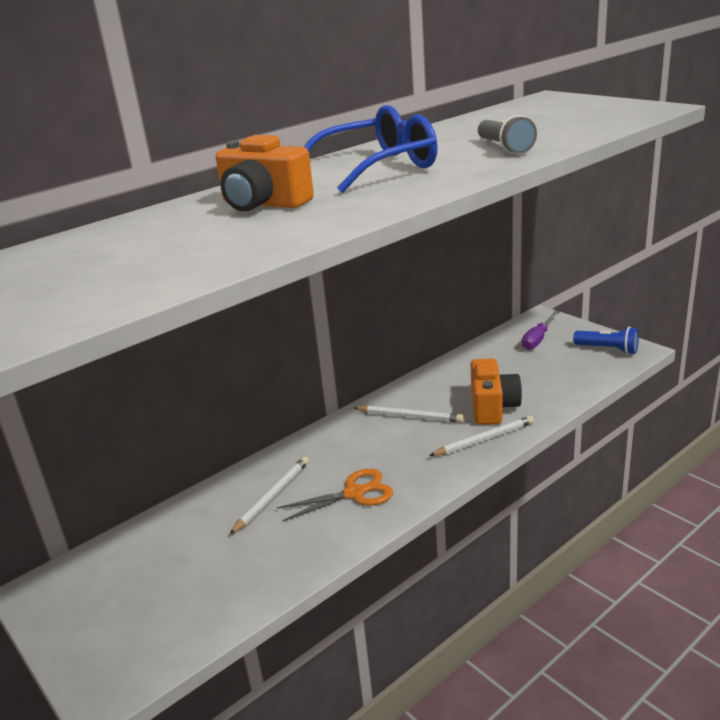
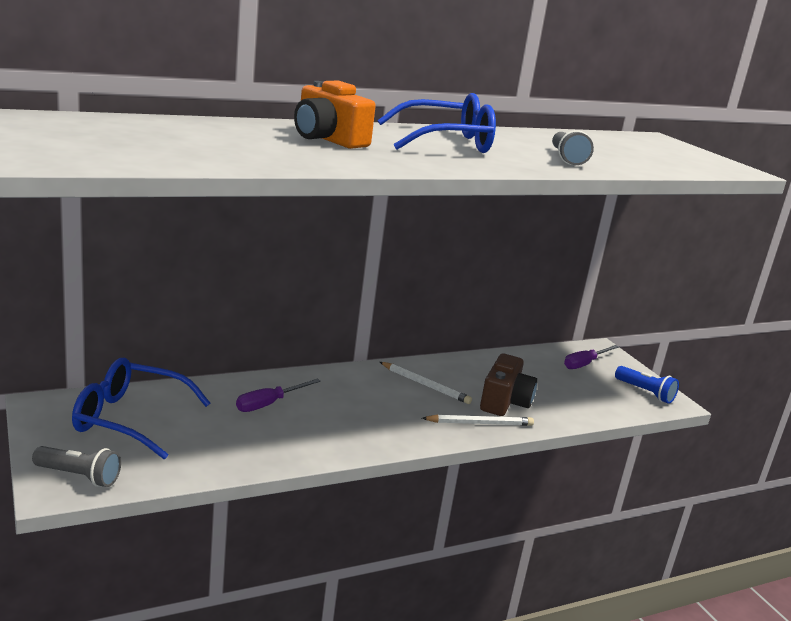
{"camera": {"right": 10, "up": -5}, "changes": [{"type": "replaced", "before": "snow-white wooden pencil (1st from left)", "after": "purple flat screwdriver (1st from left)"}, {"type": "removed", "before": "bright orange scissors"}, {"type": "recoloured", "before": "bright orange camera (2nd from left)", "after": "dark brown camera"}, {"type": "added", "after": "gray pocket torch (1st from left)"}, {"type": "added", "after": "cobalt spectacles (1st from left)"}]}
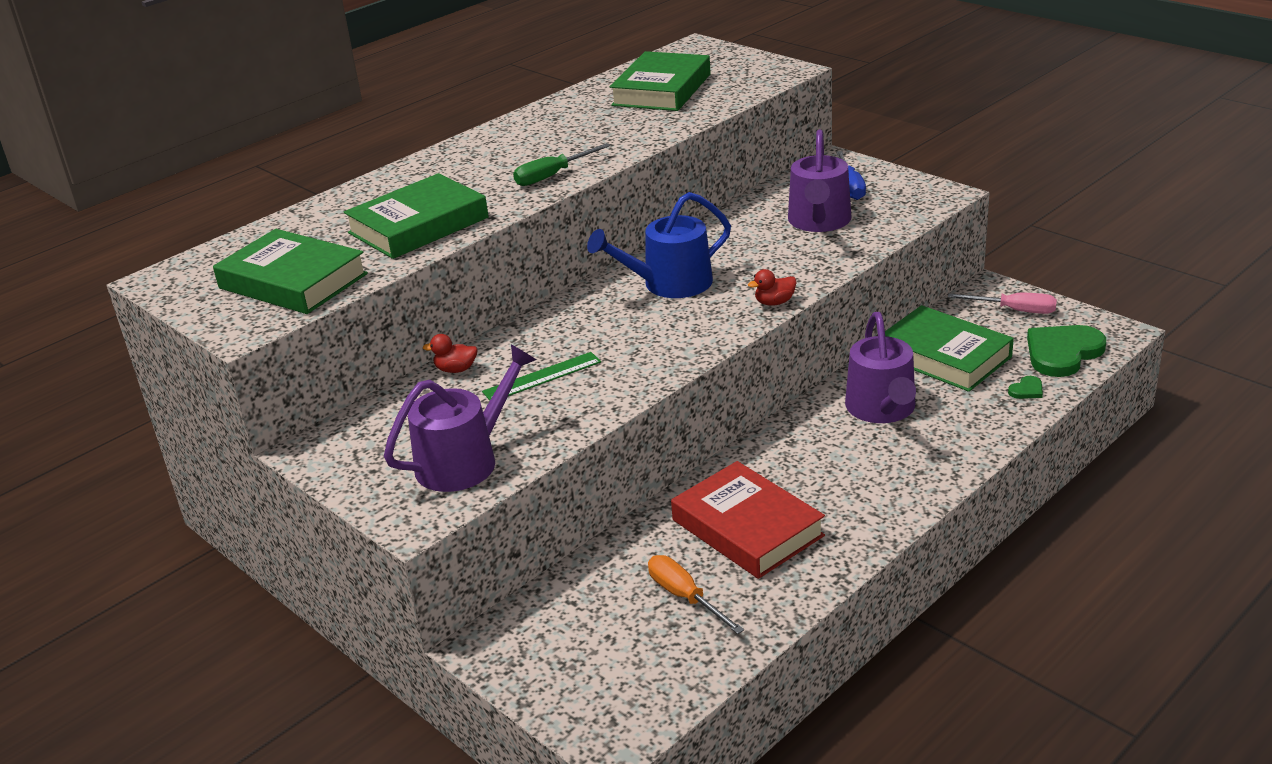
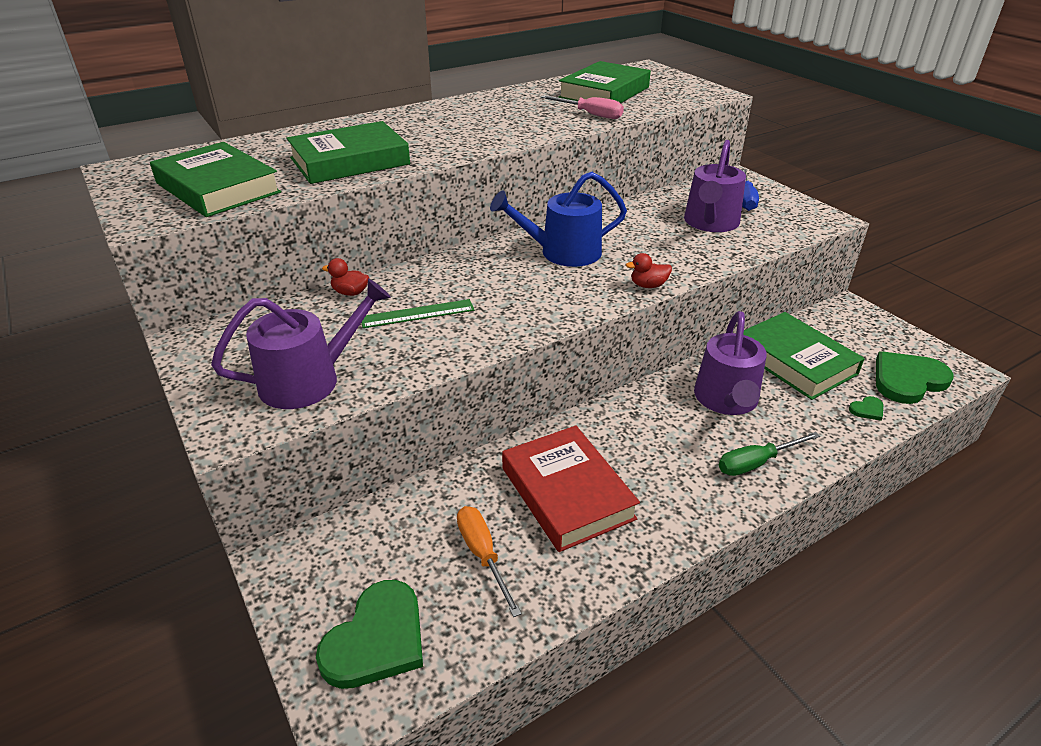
{"camera": {"right": 10, "up": 5}, "changes": [{"type": "moved", "before": "leaf-green flat screwdriver"}, {"type": "moved", "before": "rose-pink flat screwdriver"}, {"type": "added", "after": "leaf-green love heart (1st from left)"}]}
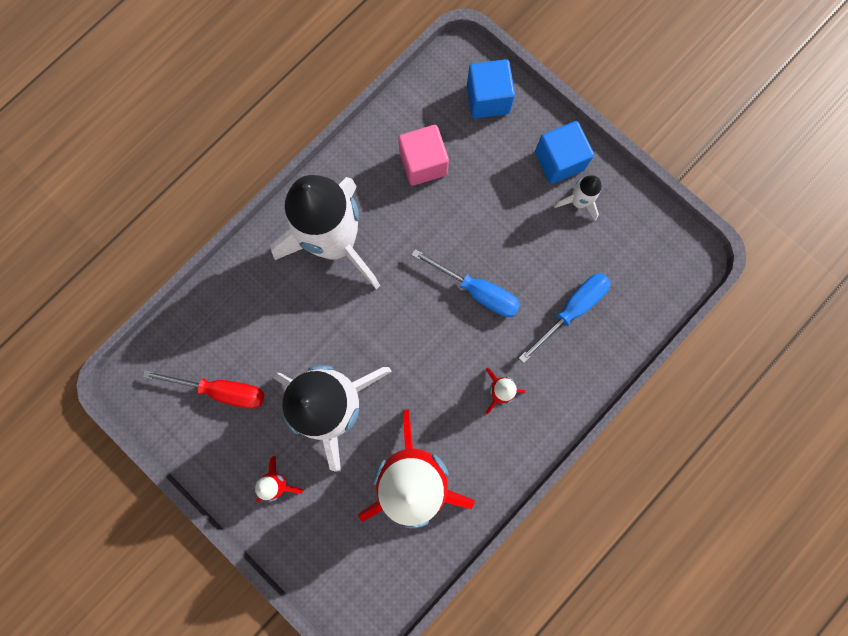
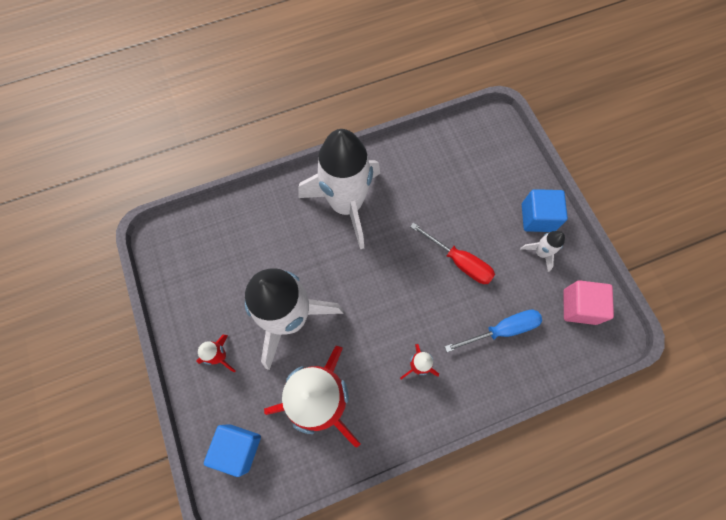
{"camera": {"right": 25, "up": -10}, "changes": [{"type": "moved", "before": "red flat screwdriver"}, {"type": "moved", "before": "rose-pink solid cube"}, {"type": "removed", "before": "cobalt flat screwdriver (1st from left)"}, {"type": "moved", "before": "cobalt solid cube (1st from left)"}]}
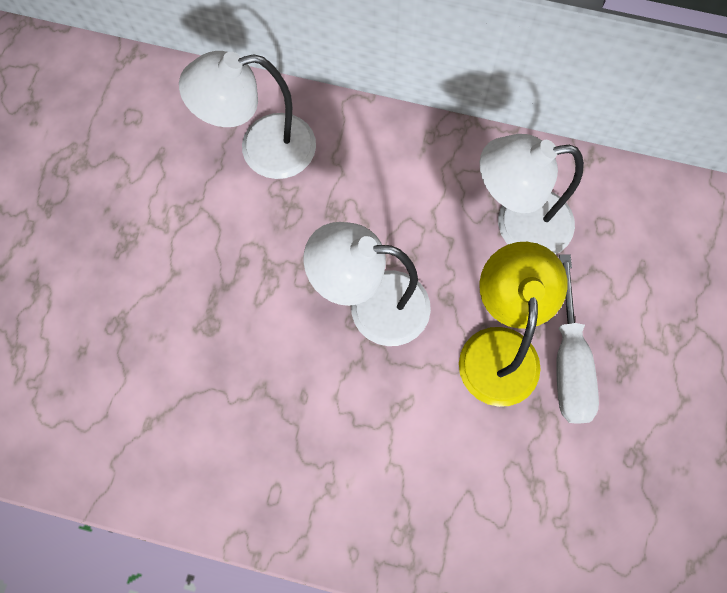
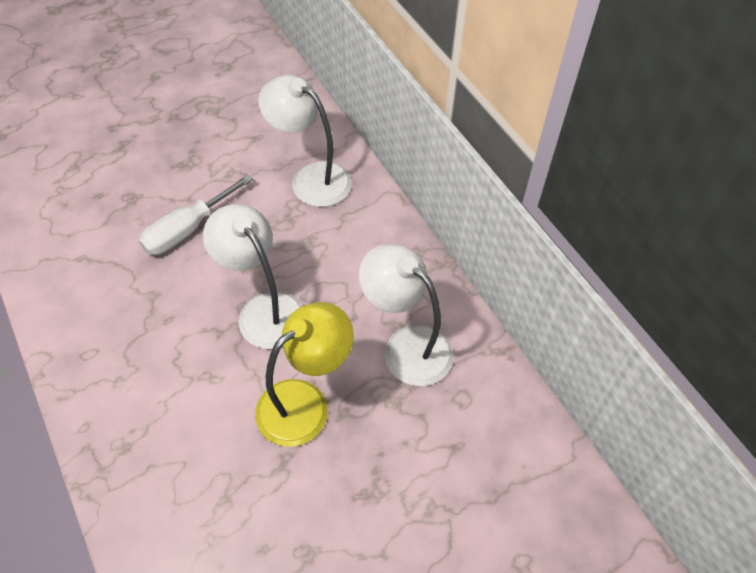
{"camera": {"right": 45, "up": -15}, "changes": [{"type": "moved", "before": "snow-white flat screwdriver"}]}
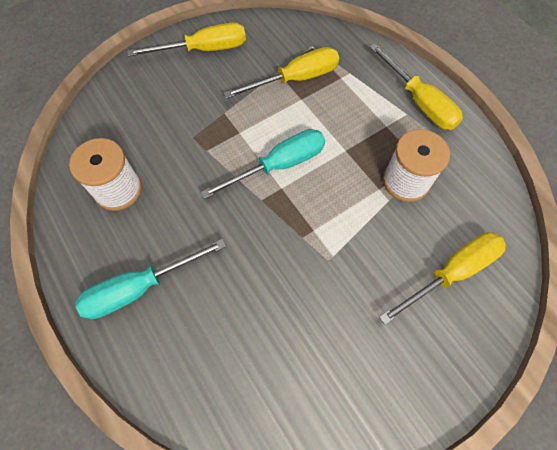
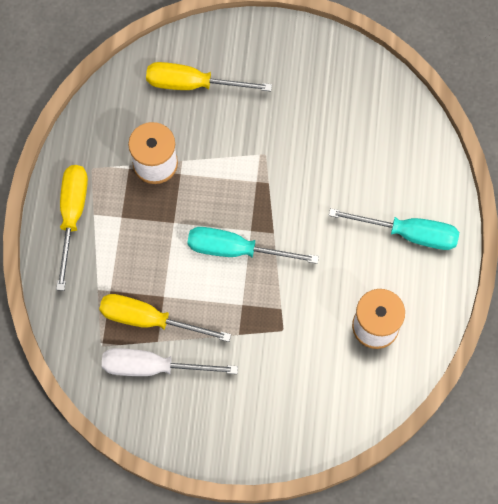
{"camera": {"right": -140, "up": 5}, "changes": [{"type": "removed", "before": "yellow flat screwdriver (1st from left)"}, {"type": "added", "after": "snow-white flat screwdriver"}]}
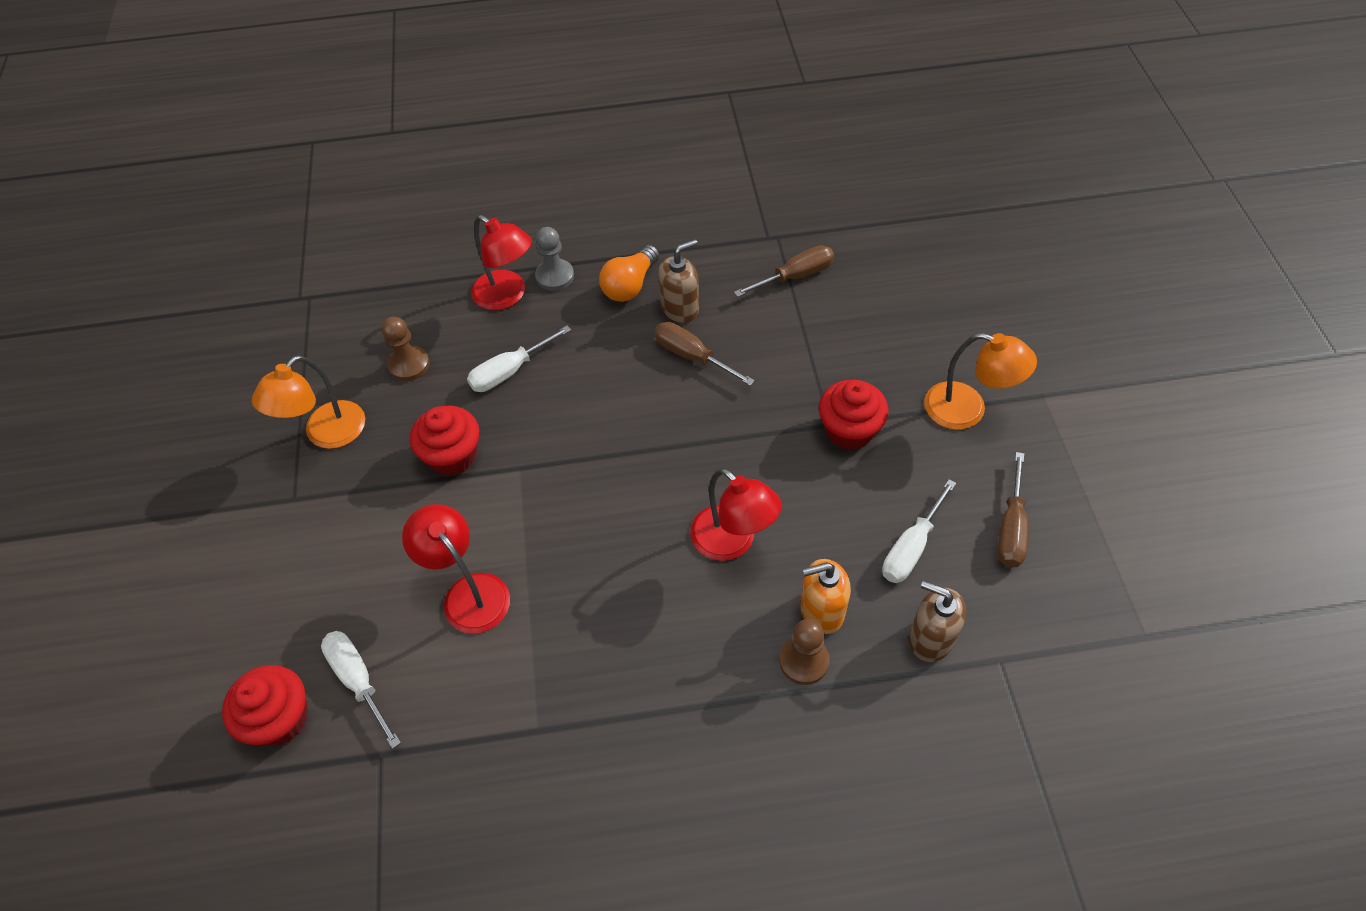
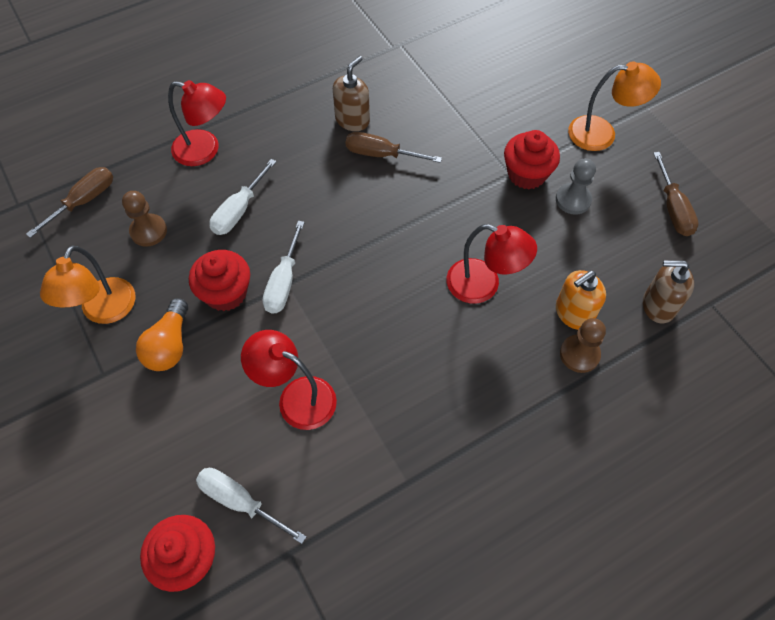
{"camera": {"right": -25, "up": 5}, "changes": [{"type": "moved", "before": "gray pawn"}, {"type": "moved", "before": "bright orange lightbulb"}, {"type": "moved", "before": "dark brown flat screwdriver (2nd from left in the first image)", "after": "dark brown flat screwdriver (1st from left)"}, {"type": "moved", "before": "snow-white flat screwdriver (3rd from left)"}]}
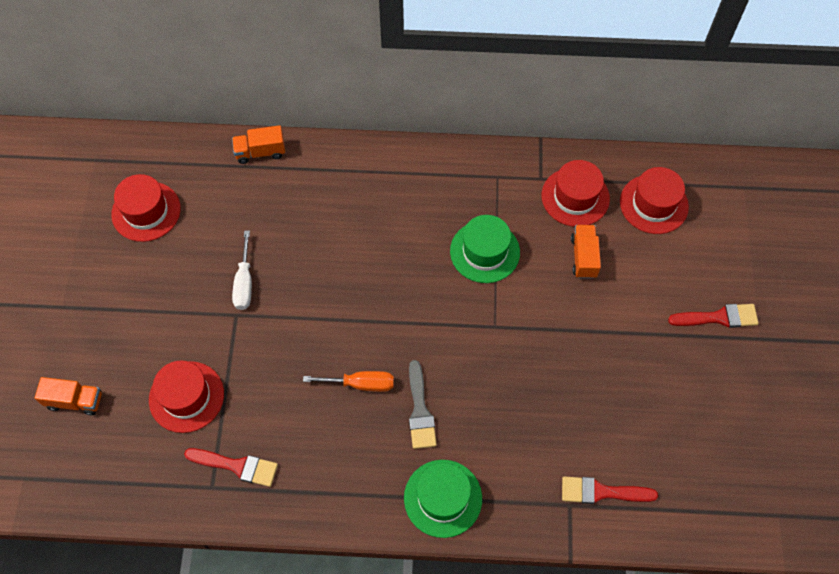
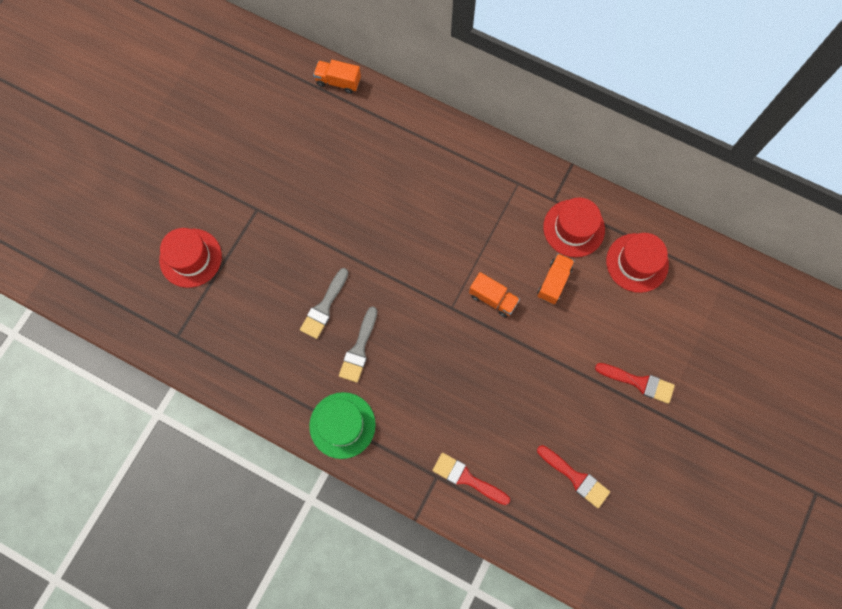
{"camera": {"right": 25, "up": 10}, "changes": [{"type": "moved", "before": "bright orange truck (1st from left in the first image)", "after": "bright orange truck (2nd from left)"}, {"type": "removed", "before": "red top hat (1st from left)"}, {"type": "moved", "before": "red paint brush (1st from left in the first image)", "after": "red paint brush (2nd from left)"}, {"type": "removed", "before": "snow-white flat screwdriver"}, {"type": "replaced", "before": "bright orange flat screwdriver", "after": "gray paint brush (1st from left)"}, {"type": "removed", "before": "leaf-green top hat (2nd from left)"}]}
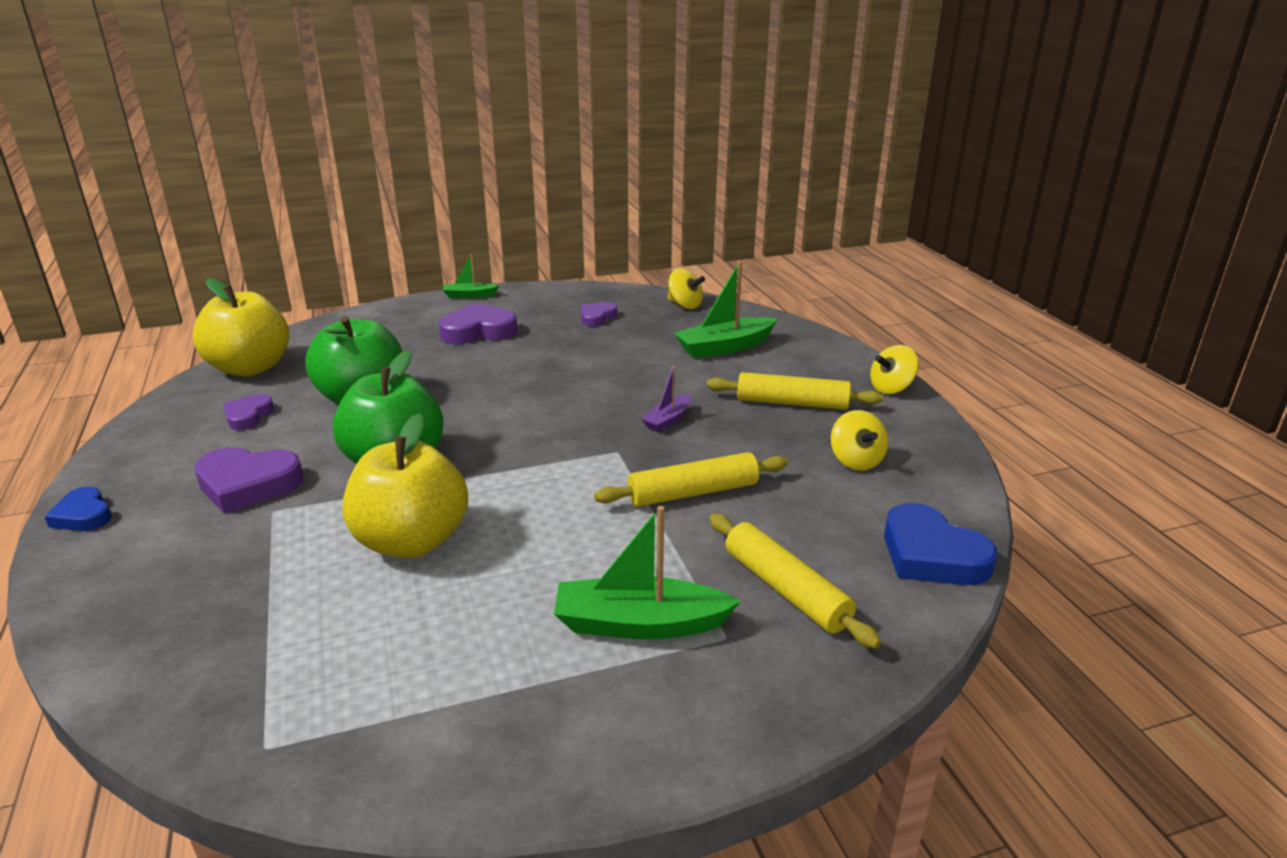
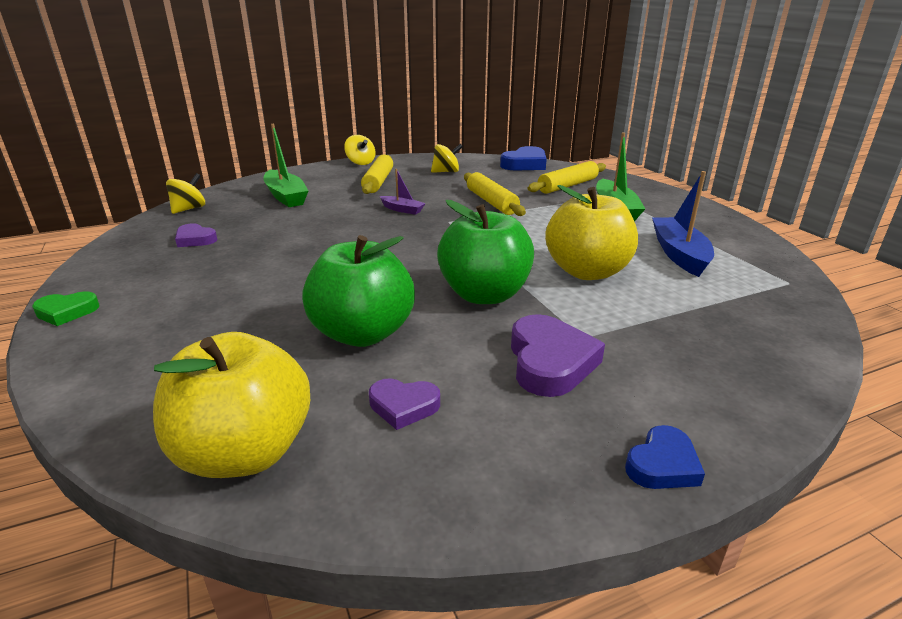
{"camera": {"right": -95, "up": 0}, "changes": [{"type": "removed", "before": "purple love heart (3rd from left)"}, {"type": "replaced", "before": "leaf-green toy boat (1st from left)", "after": "leaf-green love heart"}, {"type": "added", "after": "cobalt toy boat"}]}
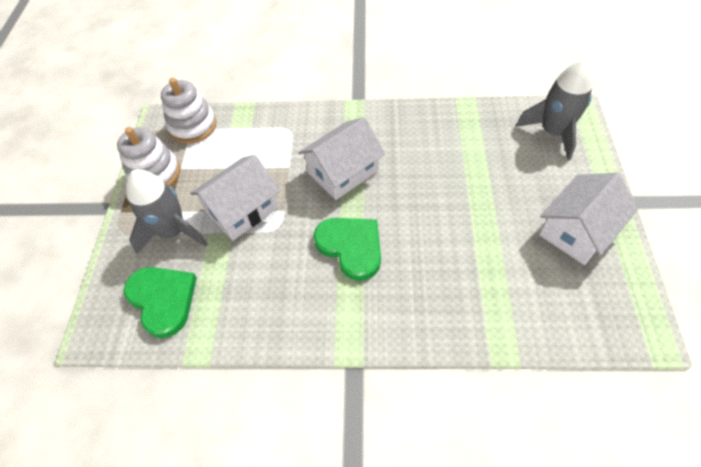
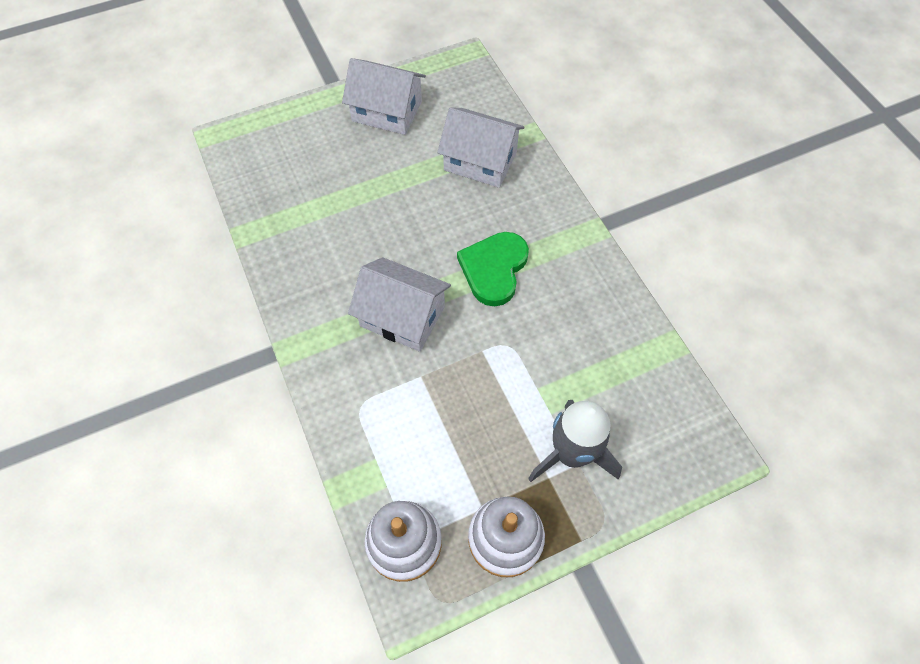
{"camera": {"right": -120, "up": 5}, "changes": [{"type": "removed", "before": "leaf-green love heart (1st from left)"}, {"type": "moved", "before": "snow-white house (1st from left in the first image)", "after": "snow-white house (3rd from left)"}, {"type": "removed", "before": "gray spaceship (2nd from left)"}]}
